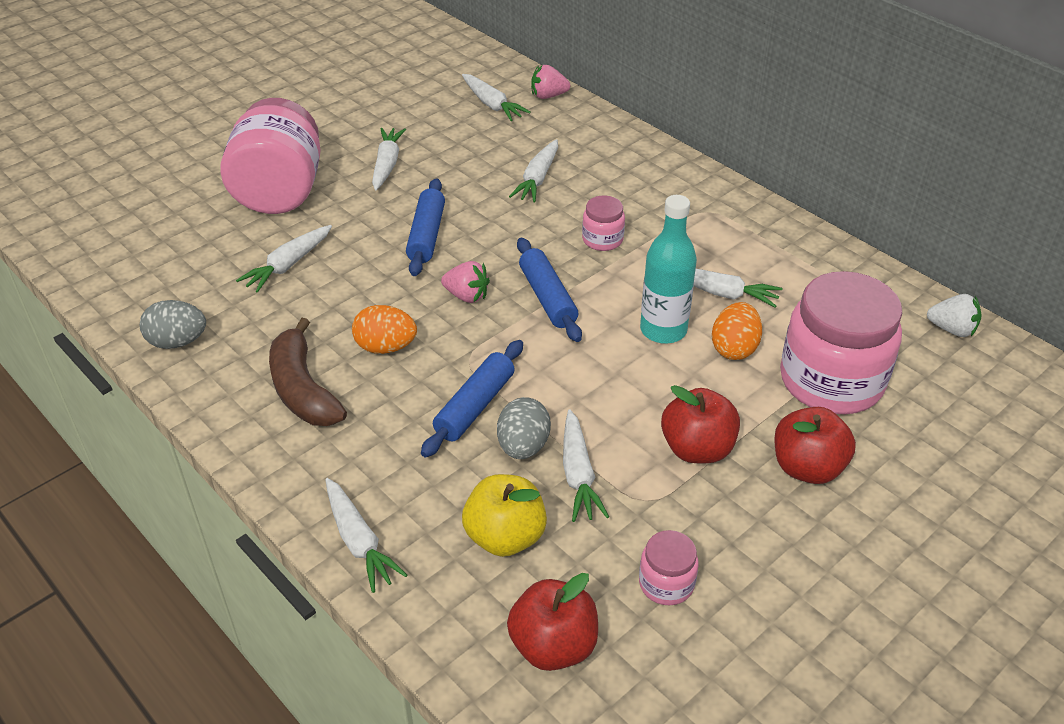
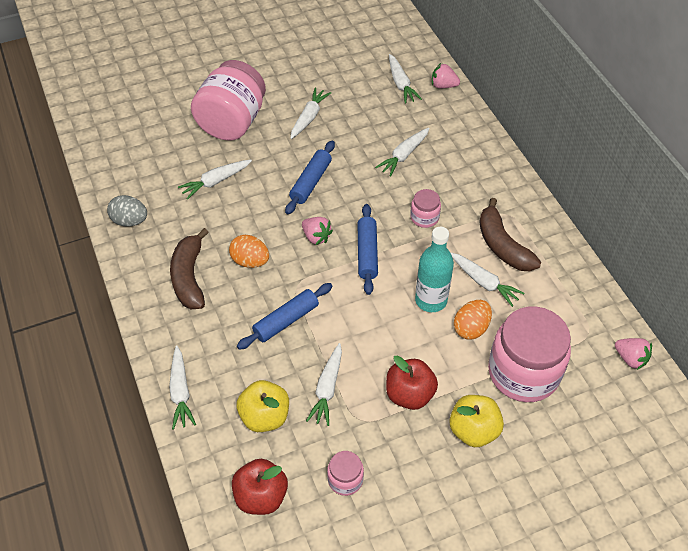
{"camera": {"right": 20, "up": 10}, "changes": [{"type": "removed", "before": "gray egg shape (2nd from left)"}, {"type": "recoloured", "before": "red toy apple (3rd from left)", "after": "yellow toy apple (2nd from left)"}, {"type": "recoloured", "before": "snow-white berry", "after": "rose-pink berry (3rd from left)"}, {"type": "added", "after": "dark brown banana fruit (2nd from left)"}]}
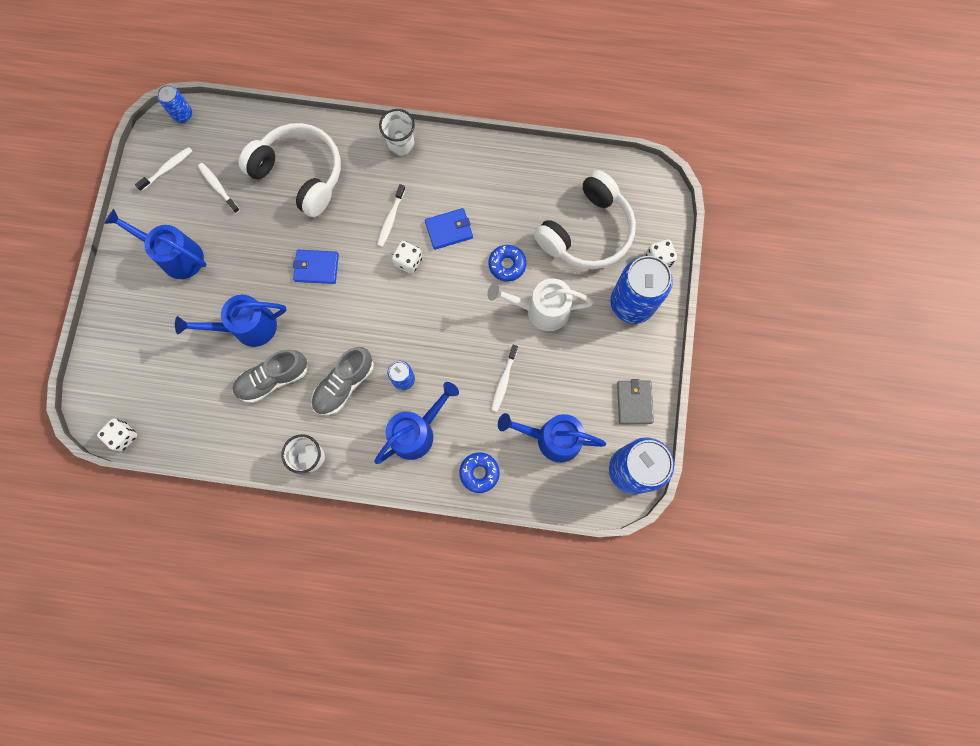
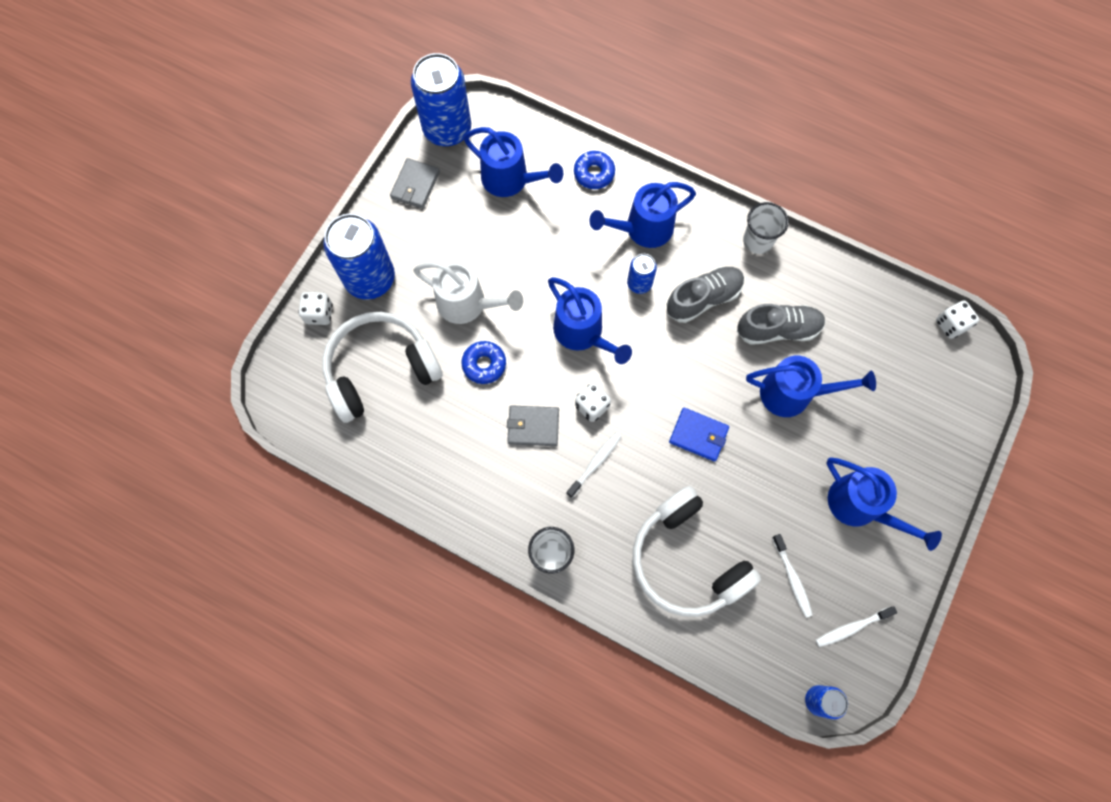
{"camera": {"right": -160, "up": -5}, "changes": [{"type": "recoloured", "before": "cobalt billfold (2nd from left)", "after": "gray billfold (2nd from left)"}, {"type": "removed", "before": "snow-white dental brush (4th from left)"}, {"type": "added", "after": "cobalt watering pot (2nd from left)"}]}
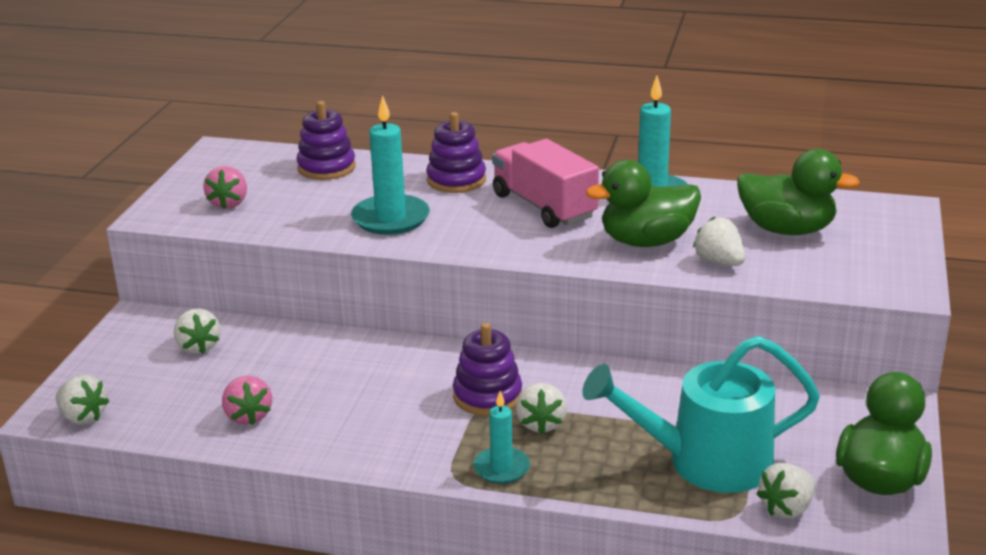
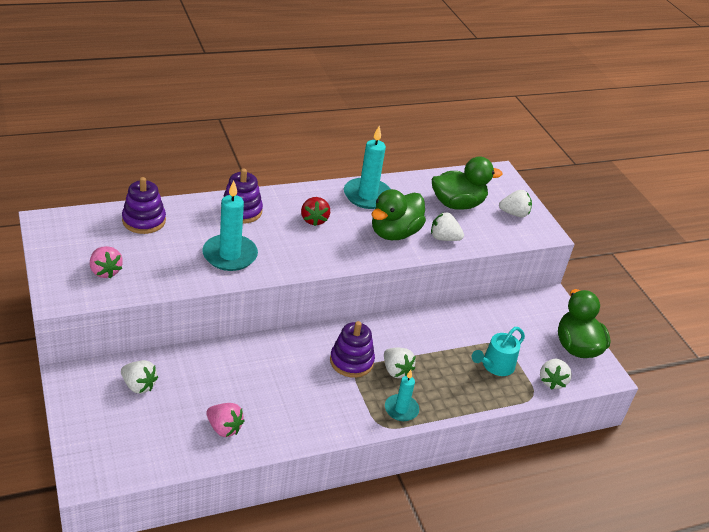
{"camera": {"right": -40, "up": 10}, "changes": [{"type": "moved", "before": "snow-white berry (1st from left in the first image)", "after": "snow-white berry (4th from left)"}, {"type": "replaced", "before": "rose-pink truck", "after": "red berry"}, {"type": "resized", "before": "turquoise watering pot", "scale": 0.56}]}
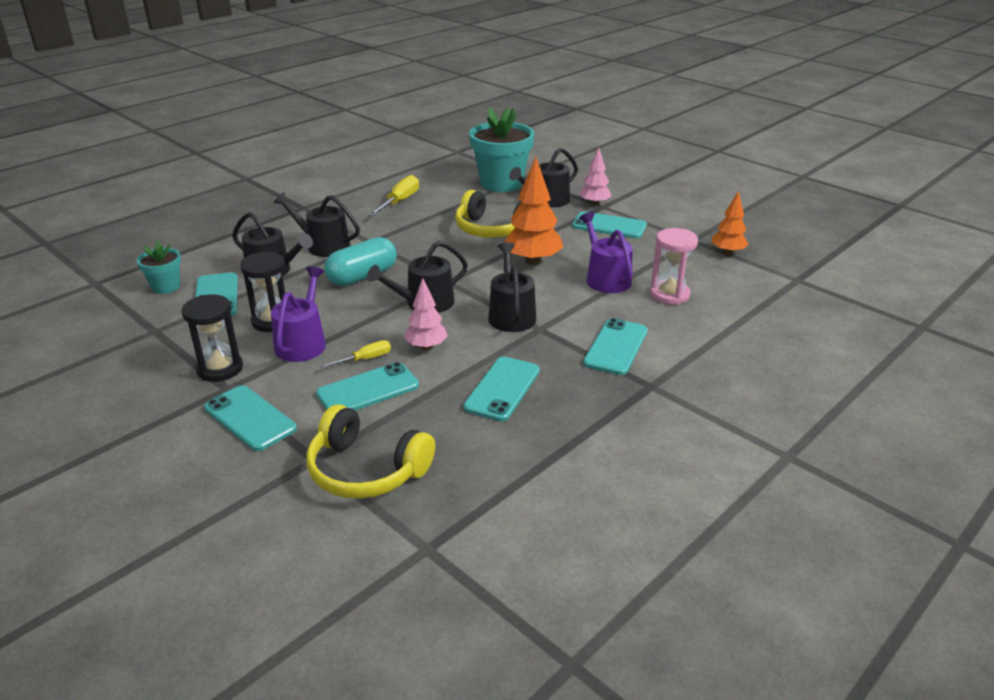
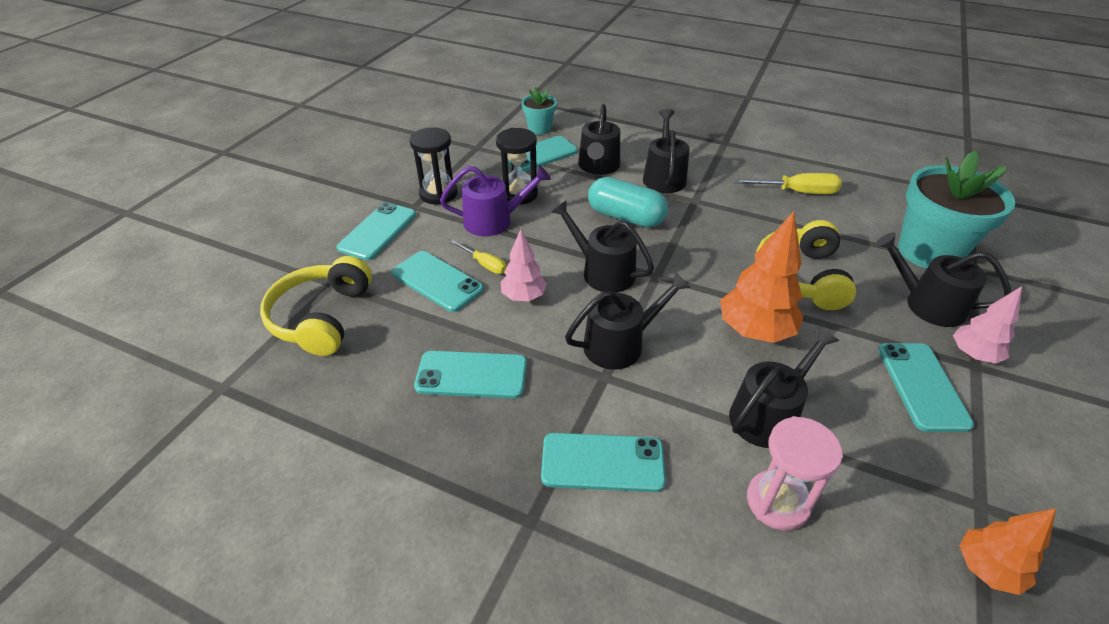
{"camera": {"right": 70, "up": 10}, "changes": [{"type": "recoloured", "before": "purple watering pot (2nd from left)", "after": "ebony watering pot (5th from left)"}]}
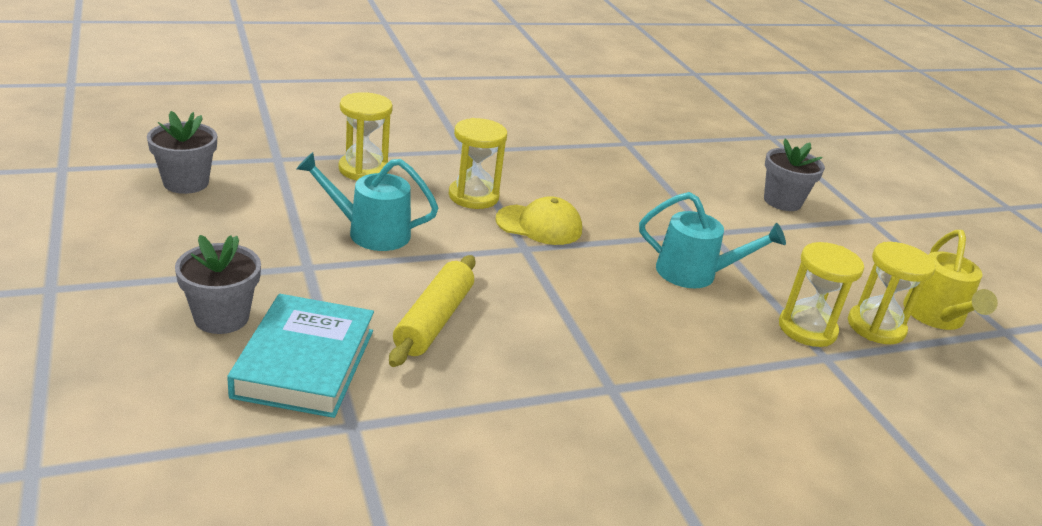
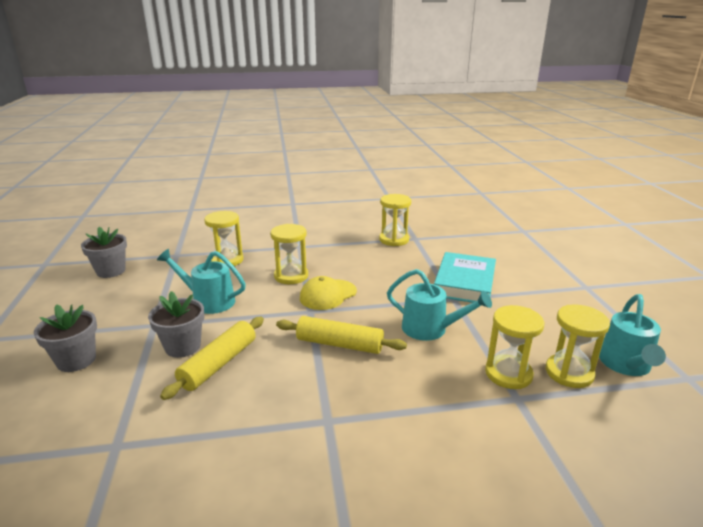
{"camera": {"right": 15, "up": -5}, "changes": [{"type": "moved", "before": "turquoise hardback"}, {"type": "turned", "before": "yellow baseball cap", "turn": 120}, {"type": "moved", "before": "gray plant pot (3rd from left)"}, {"type": "recoloured", "before": "yellow watering pot", "after": "turquoise watering pot (3rd from left)"}, {"type": "added", "after": "yellow dough roller (2nd from left)"}, {"type": "added", "after": "yellow hourglass (3rd from left)"}]}
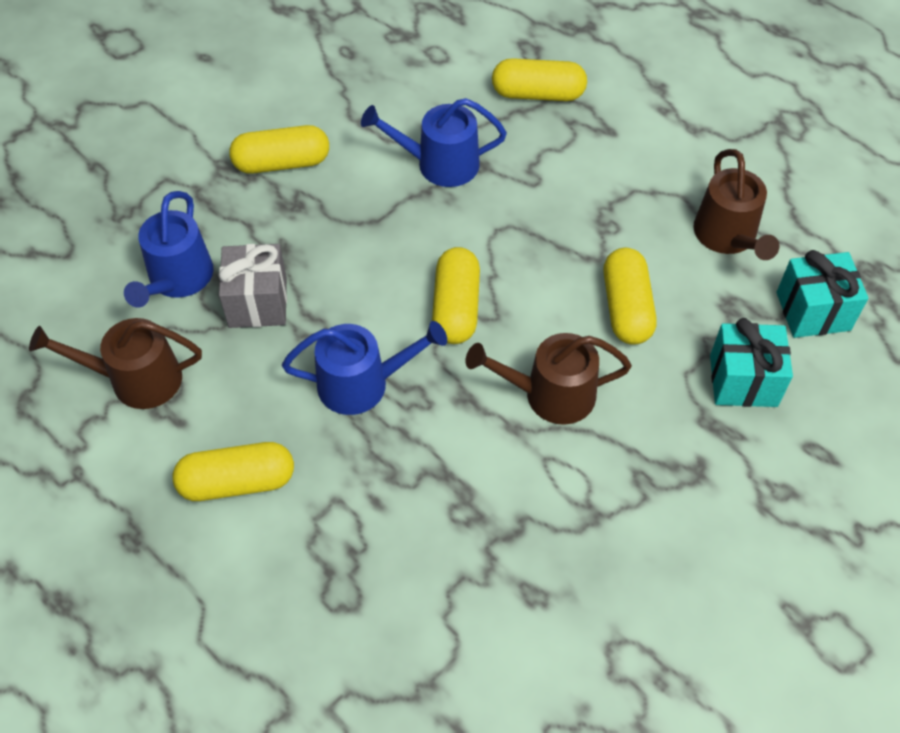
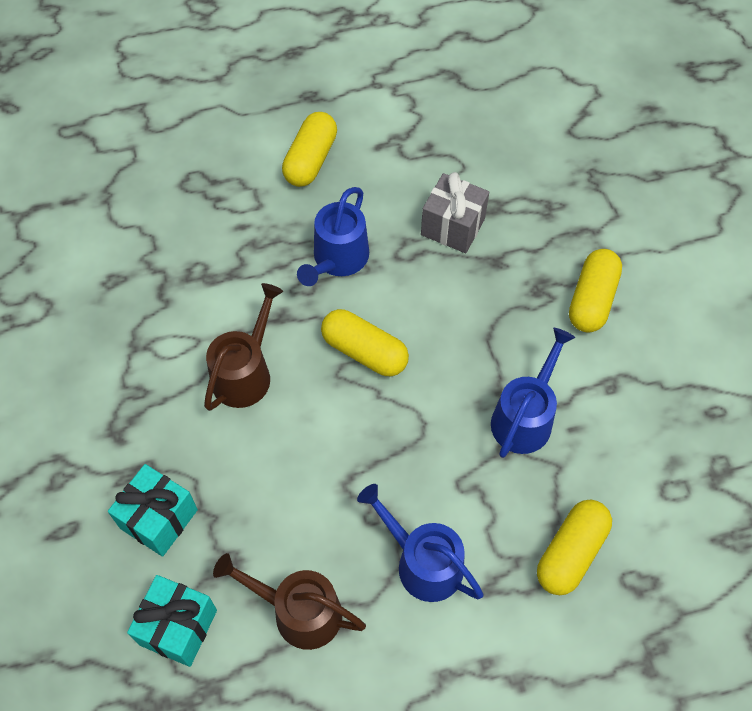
{"camera": {"right": 120, "up": 5}, "changes": [{"type": "removed", "before": "dark brown watering pot (1st from left)"}, {"type": "moved", "before": "cobalt watering pot (1st from left in the first image)", "after": "cobalt watering pot (2nd from left)"}, {"type": "removed", "before": "yellow pill shape (5th from left)"}]}
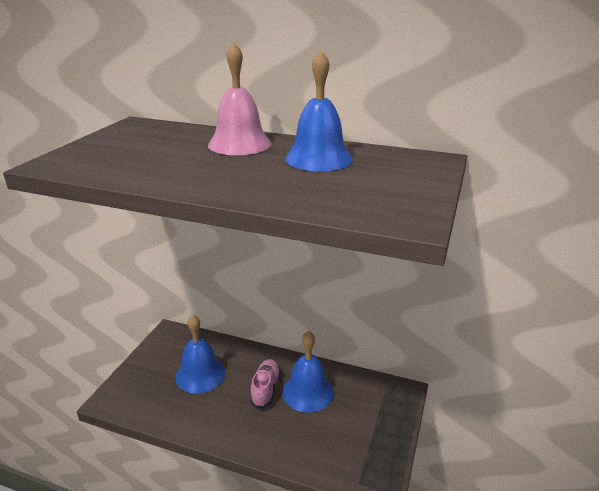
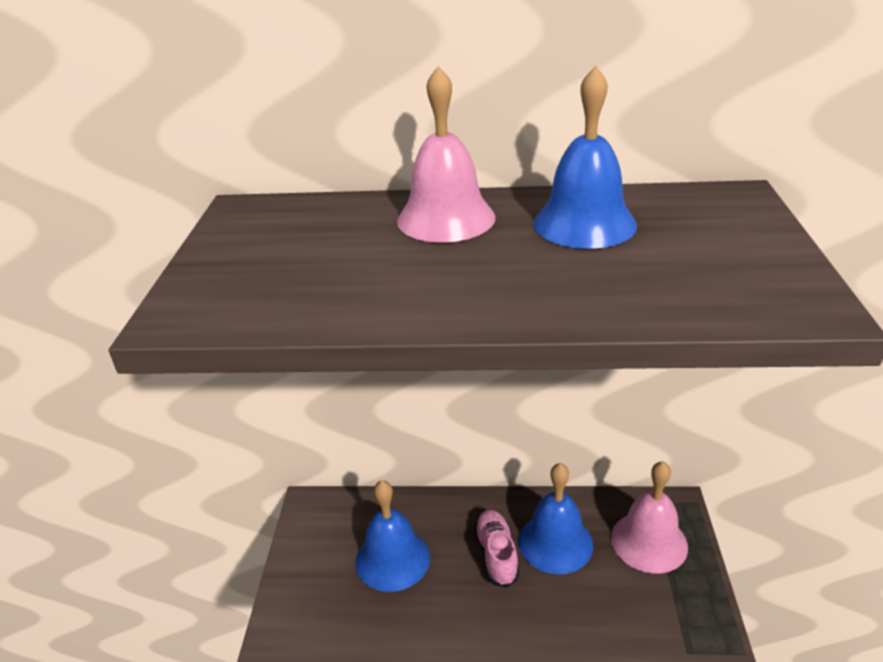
{"camera": {"right": -15, "up": 5}, "changes": [{"type": "added", "after": "rose-pink hand bell (2nd from left)"}]}
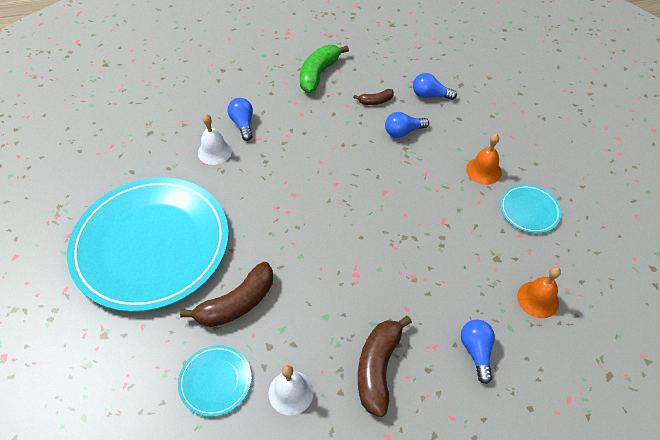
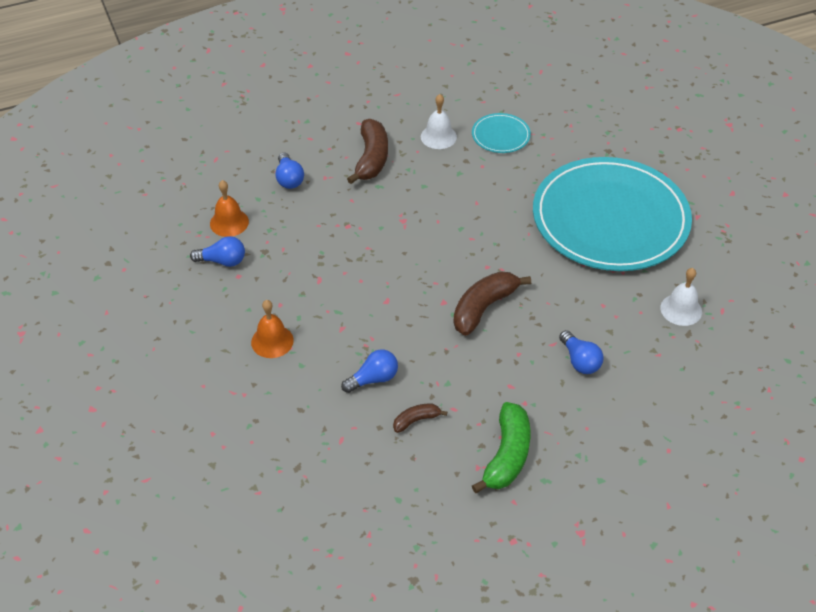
{"camera": {"right": 170, "up": -5}, "changes": [{"type": "moved", "before": "dark brown banana fruit (1st from left in the first image)", "after": "dark brown banana fruit (3rd from left)"}, {"type": "moved", "before": "snow-white hand bell (1st from left in the first image)", "after": "snow-white hand bell (2nd from left)"}, {"type": "moved", "before": "cobalt lightbulb (3rd from left in the first image)", "after": "cobalt lightbulb (1st from left)"}, {"type": "removed", "before": "turquoise dinner plate (3rd from left)"}]}
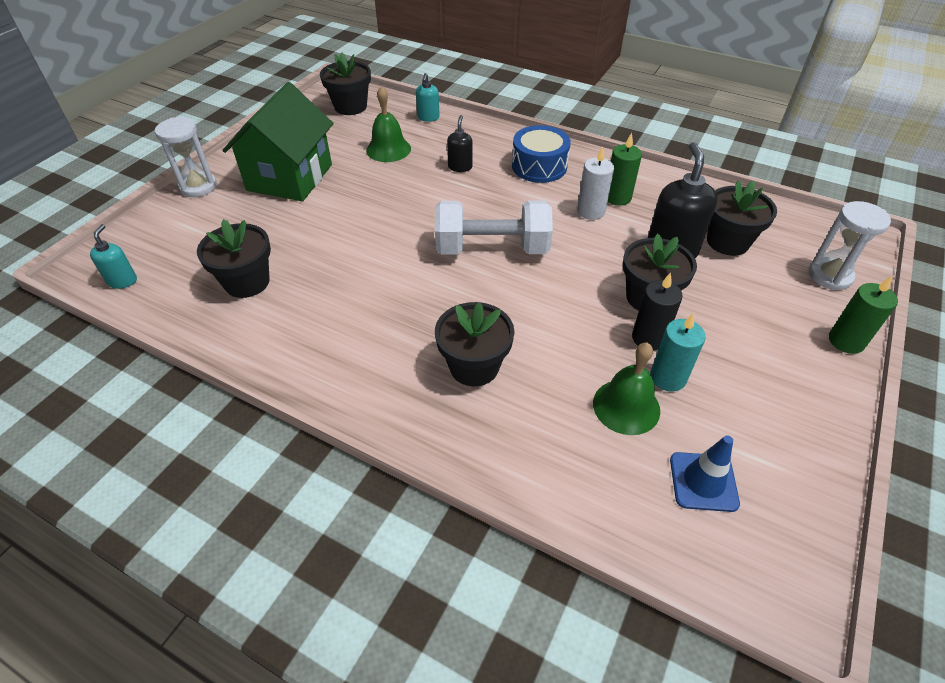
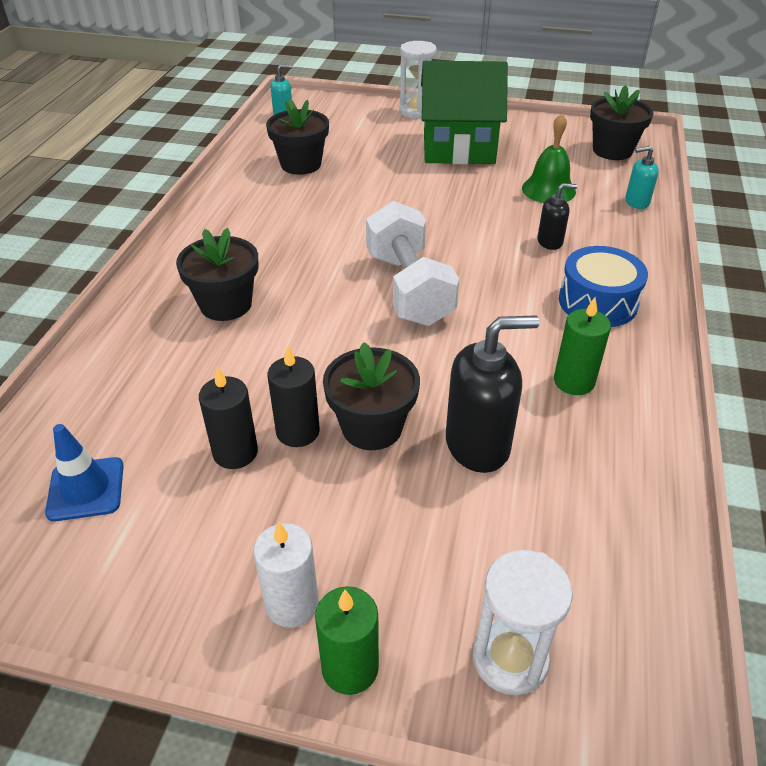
{"camera": {"right": 75, "up": -5}, "changes": [{"type": "moved", "before": "snow-white candle"}, {"type": "removed", "before": "leaf-green hand bell (2nd from left)"}, {"type": "recoloured", "before": "turquoise candle", "after": "ebony candle (1st from left)"}, {"type": "removed", "before": "ebony plant pot (5th from left)"}]}
